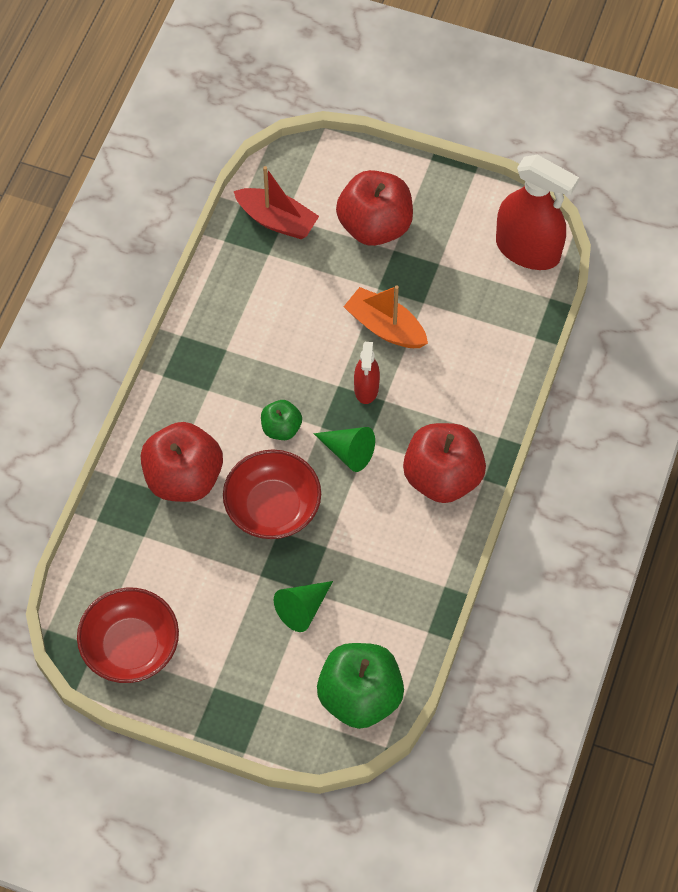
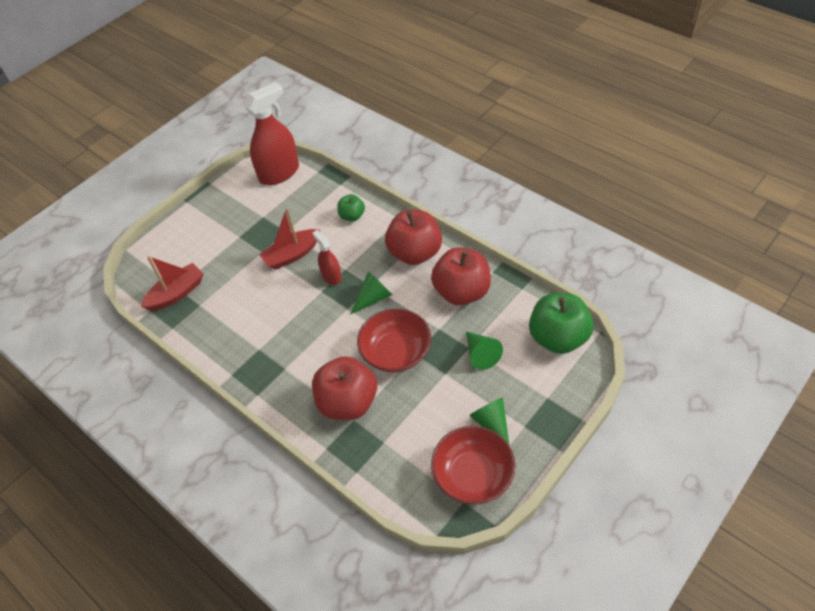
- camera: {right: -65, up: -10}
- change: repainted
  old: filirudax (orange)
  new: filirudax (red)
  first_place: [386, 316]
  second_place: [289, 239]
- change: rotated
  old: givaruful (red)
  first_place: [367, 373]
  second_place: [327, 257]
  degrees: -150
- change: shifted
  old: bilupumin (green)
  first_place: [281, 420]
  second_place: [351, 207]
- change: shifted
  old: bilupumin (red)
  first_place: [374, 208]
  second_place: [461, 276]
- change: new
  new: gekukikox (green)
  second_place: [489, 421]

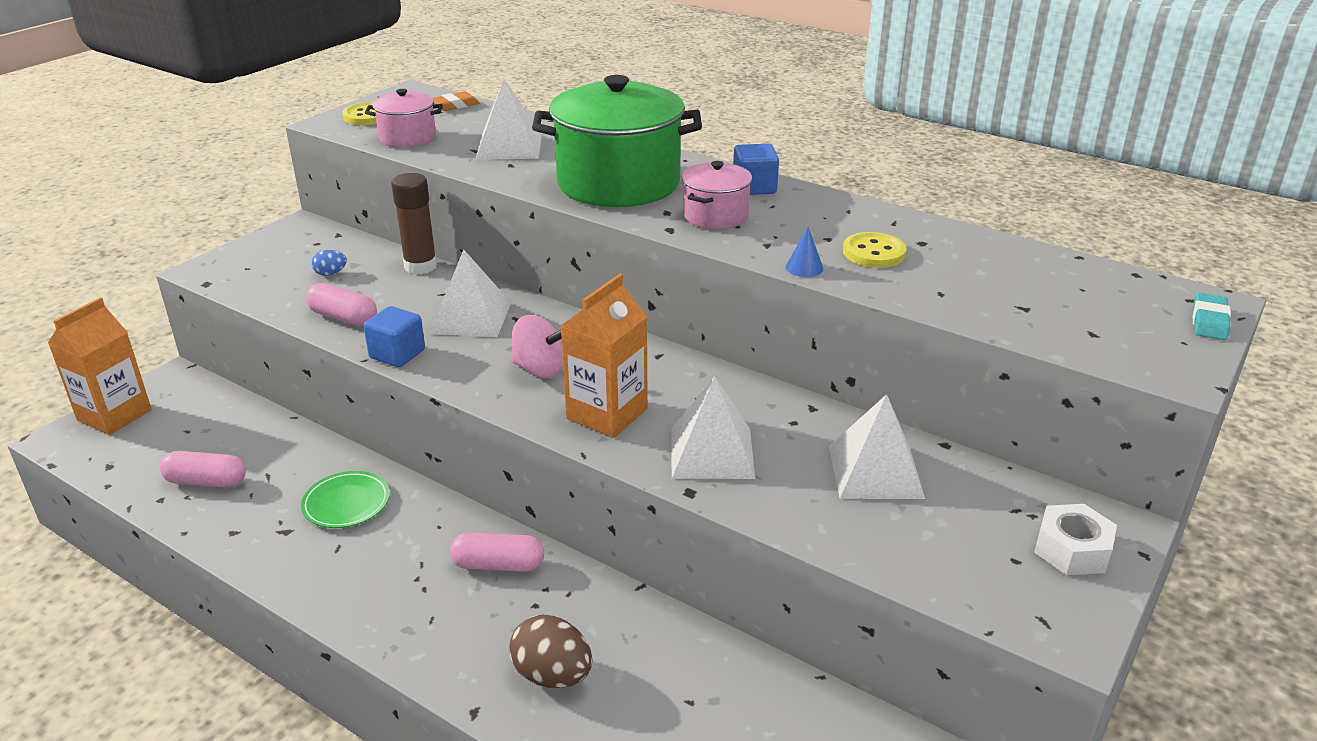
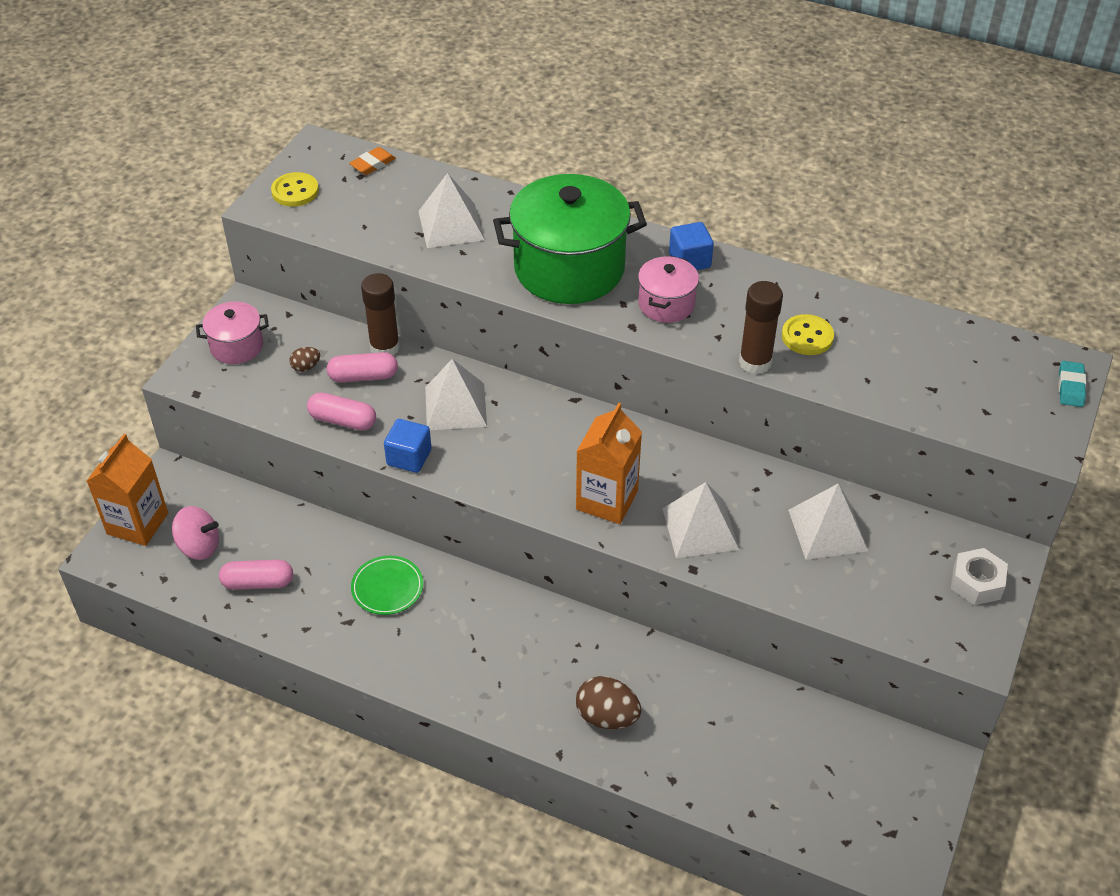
- camera: {right: -10, up: 15}
- change: shifted
  old: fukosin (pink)
  first_place: [537, 346]
  second_place: [195, 533]
- change: shifted
  old: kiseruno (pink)
  first_place: [404, 118]
  second_place: [232, 332]
- change: repainted
  old: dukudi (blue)
  new: dukudi (brown)
  first_place: [329, 263]
  second_place: [304, 359]
- change: shifted
  old: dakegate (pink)
  first_place: [497, 552]
  second_place: [362, 367]
- change: swapped
  old: gekukikox (blue)
  new: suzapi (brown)
  first_place: [805, 252]
  second_place: [761, 327]

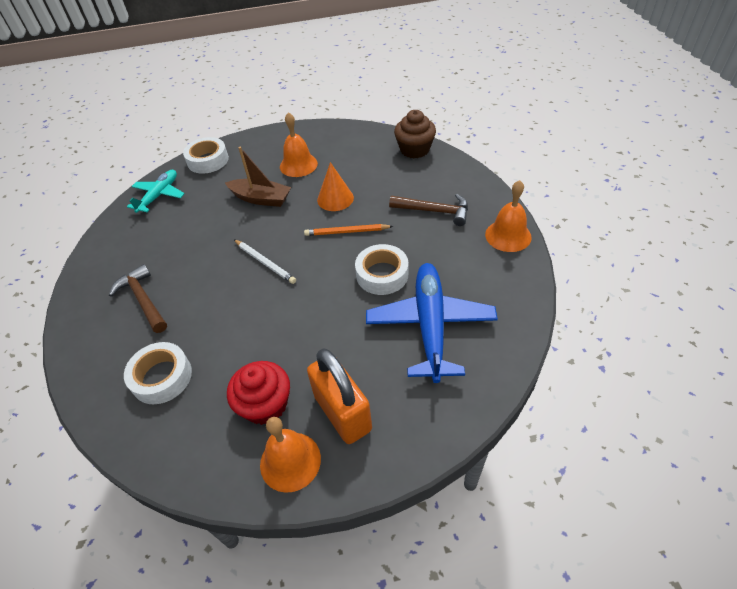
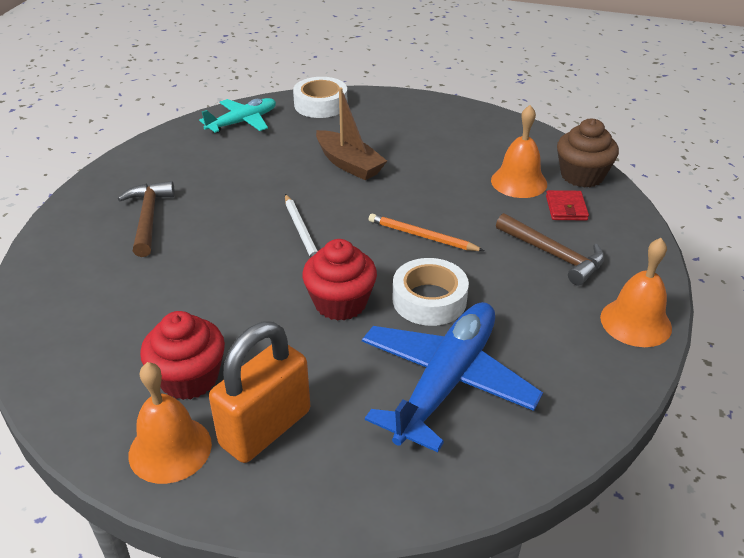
- camera: {right: 25, up: -10}
- change: rotated
  old: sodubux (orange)
  first_place: [339, 396]
  second_place: [259, 392]
  degrees: 45
- change: new
  new: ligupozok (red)
  second_place: [339, 280]
- change: shifted
  old: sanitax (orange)
  first_place: [299, 144]
  second_place: [519, 151]
- change: new
  new: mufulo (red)
  second_place: [567, 205]
- change: gone
  old: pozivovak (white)
  first_place: [158, 373]
- change: gone
  old: gekukikox (orange)
  first_place: [335, 186]

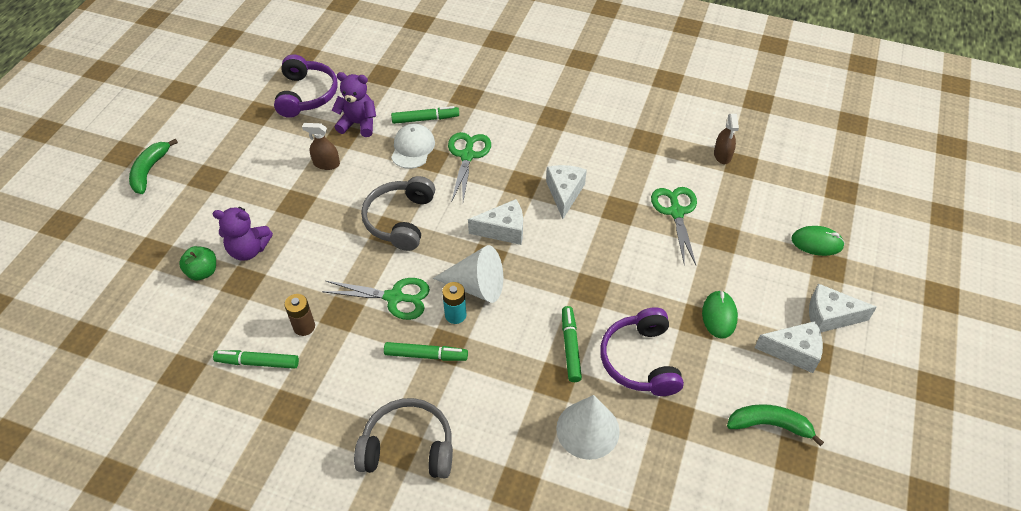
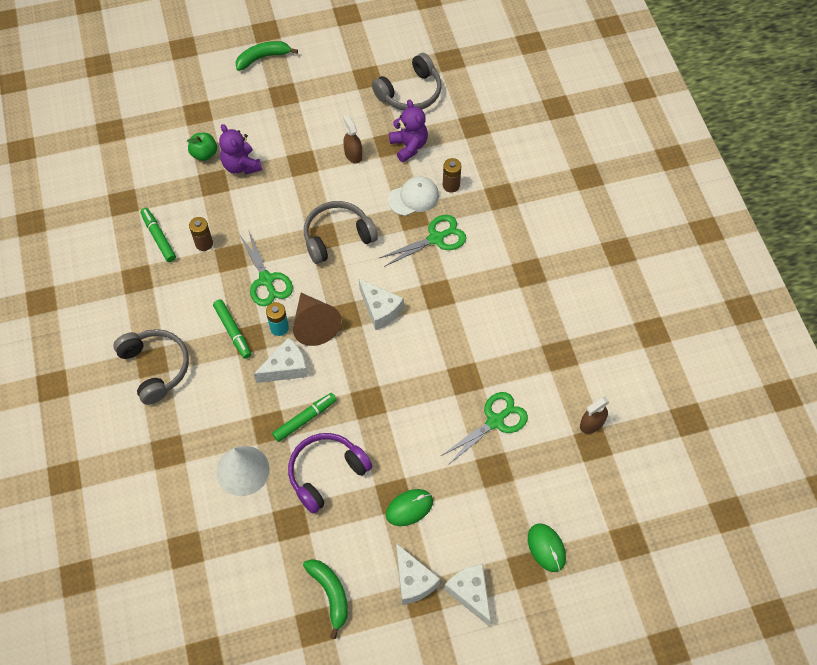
- camera: {right: 55, up: 10}
- change: shifted
  old: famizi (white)
  first_place: [566, 192]
  second_place: [281, 360]
- change: repainted
  old: gekukikox (white)
  new: gekukikox (brown)
  first_place: [468, 274]
  second_place: [317, 319]
- change: repainted
  old: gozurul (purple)
  new: gozurul (grey)
  first_place: [306, 86]
  second_place: [406, 82]
- change: swapped
  old: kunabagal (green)
  new: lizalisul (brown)
  first_place: [425, 115]
  second_place: [452, 175]

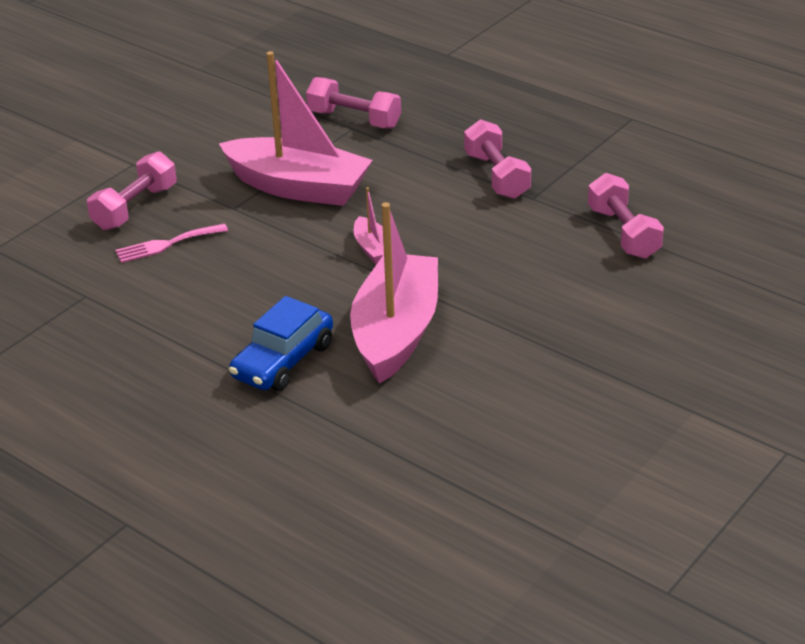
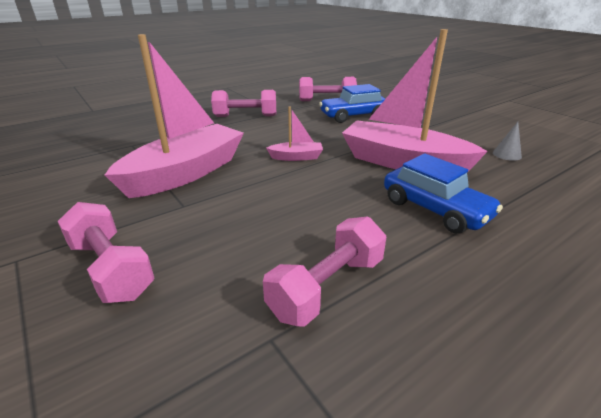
- camera: {right: -75, up: -5}
- change: shifted
  old: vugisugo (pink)
  first_place: [353, 103]
  second_place: [324, 271]
- change: new
  new: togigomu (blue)
  second_place: [352, 103]
- change: new
  new: gekukikox (grey)
  second_place: [507, 141]
- change: gone
  old: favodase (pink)
  first_place: [171, 243]

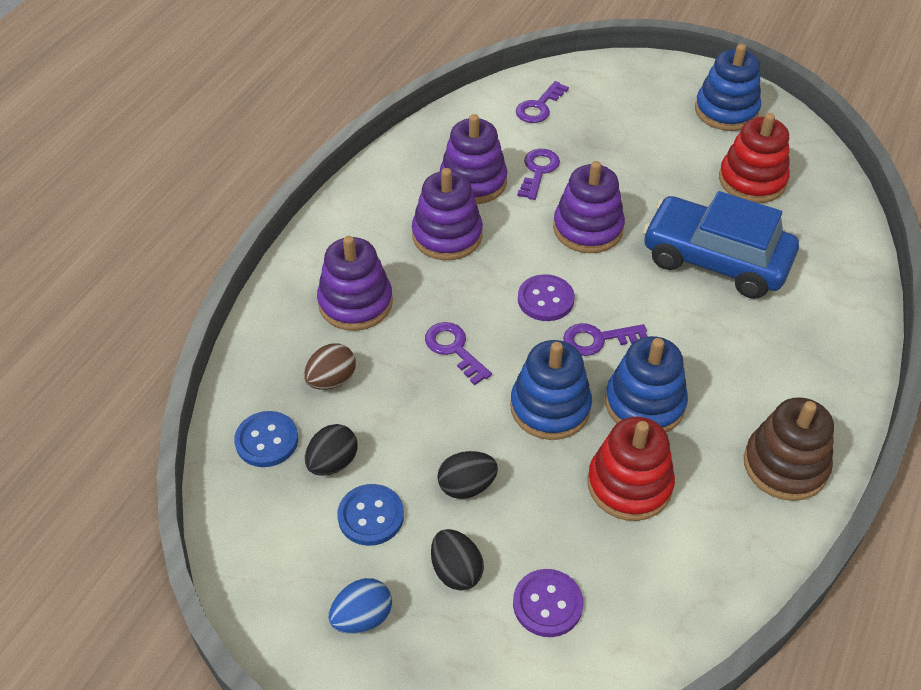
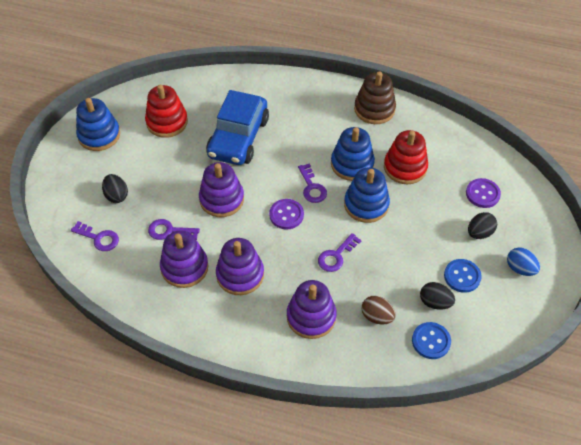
- camera: {right: -100, up: 5}
- change: shifted
  old: dukudi (black)
  first_place: [467, 475]
  second_place: [115, 188]

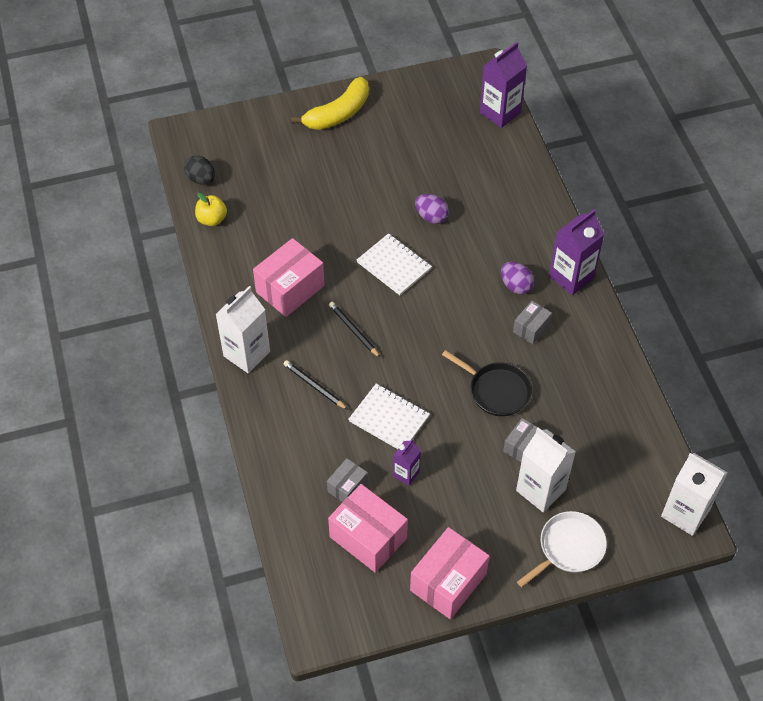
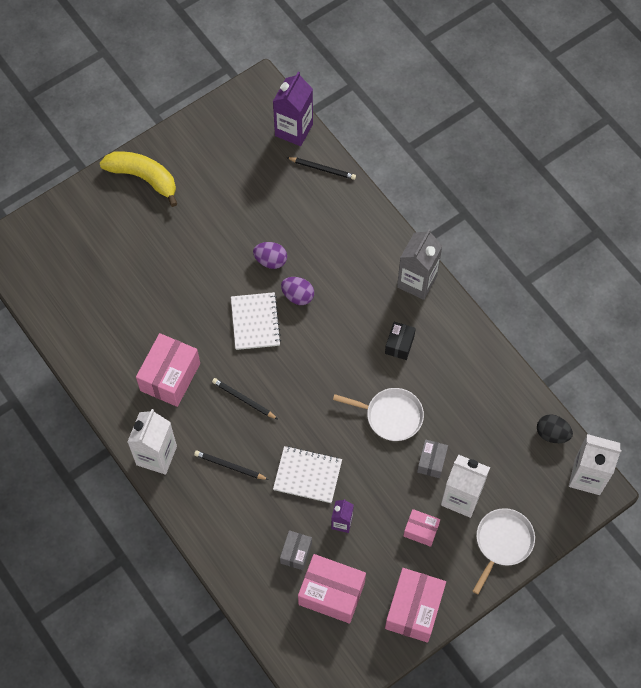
- camera: {right: -20, up: 10}
- change: rotated
  old: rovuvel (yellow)
  first_place: [330, 103]
  second_place: [138, 179]
  degrees: -90
- change: rotated
  old: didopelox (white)
  first_place: [394, 264]
  second_place: [256, 321]
  degrees: 60
- change: shifted
  old: dukudi (purple)
  first_place: [517, 278]
  second_place: [297, 291]
- change: new
  new: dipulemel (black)
  second_place: [321, 168]
- change: repainted
  old: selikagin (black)
  new: selikagin (white)
  first_place: [487, 383]
  second_place: [378, 414]
- change: repainted
  old: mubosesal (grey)
  new: mubosesal (black)
  first_place: [532, 322]
  second_place: [400, 341]
- change: repainted
  old: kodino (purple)
  new: kodino (grey)
  first_place: [576, 252]
  second_place: [420, 264]
- change: new
  new: mubosesal (pink)
  second_place: [421, 528]
- change: shifted
  old: dukudi (black)
  first_place: [199, 170]
  second_place: [555, 428]
- change: gone
  old: bilupumin (yellow)
  first_place: [211, 209]

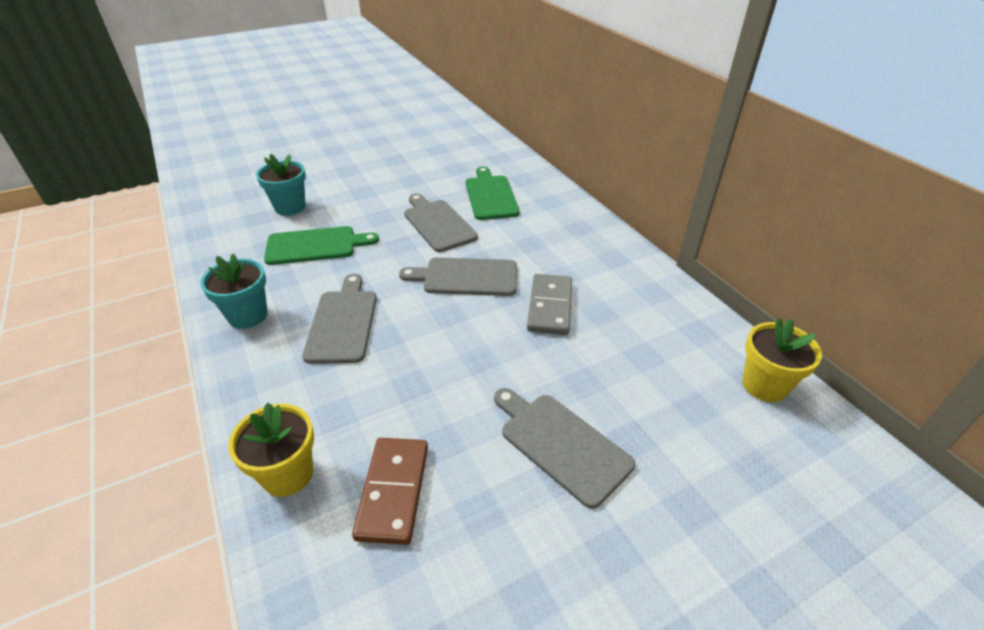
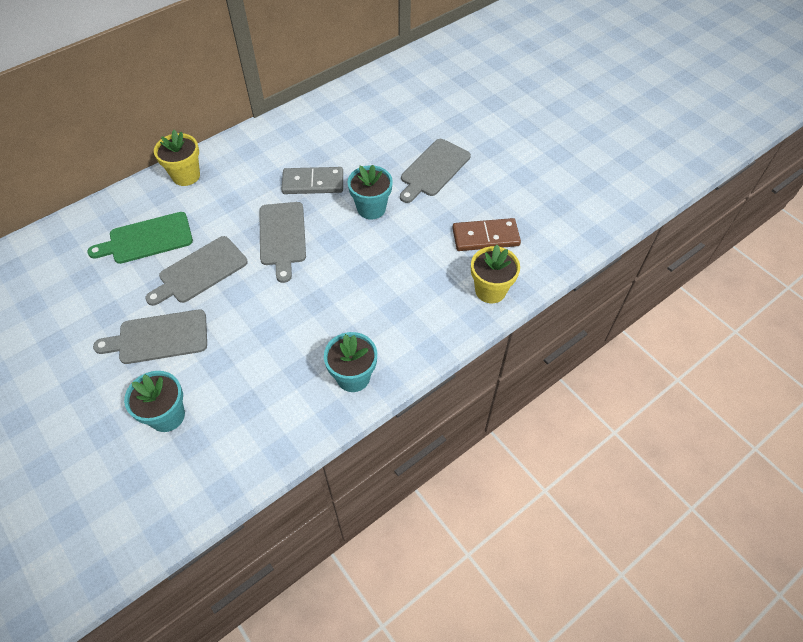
- camera: {right: -100, up: 15}
- change: shifted
  old: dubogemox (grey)
  first_place: [339, 319]
  second_place: [150, 336]
- change: shifted
  old: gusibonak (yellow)
  first_place: [782, 360]
  second_place: [177, 158]
- change: new
  new: gusibonak (turquoise)
  second_place: [370, 192]
- change: gone
  old: dubogemox (green)
  first_place: [321, 245]

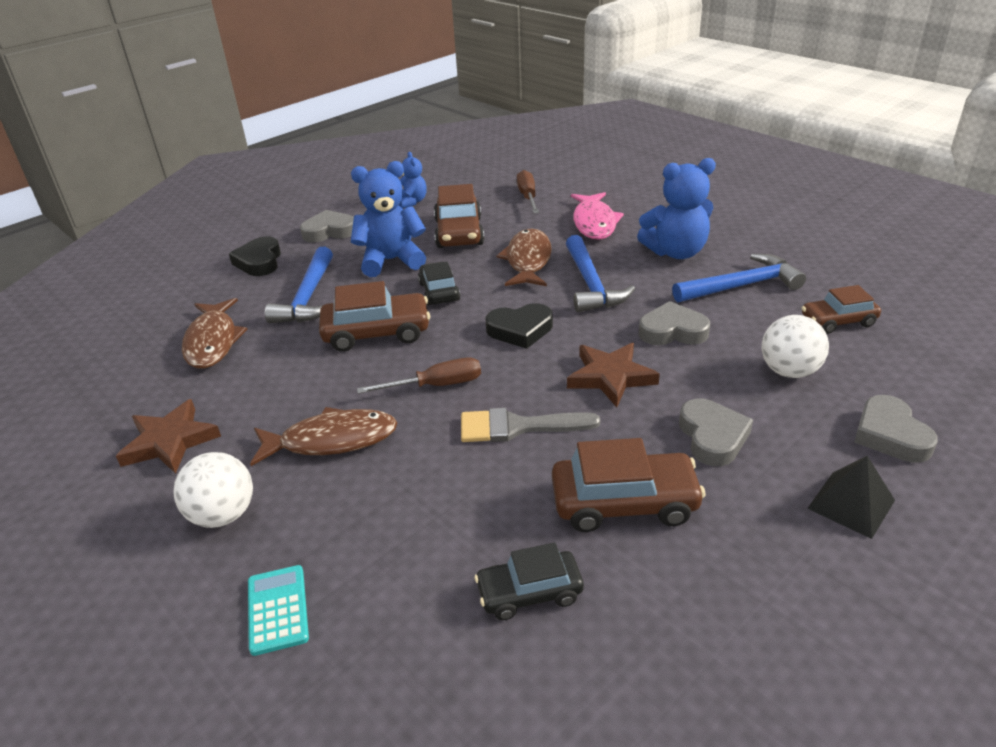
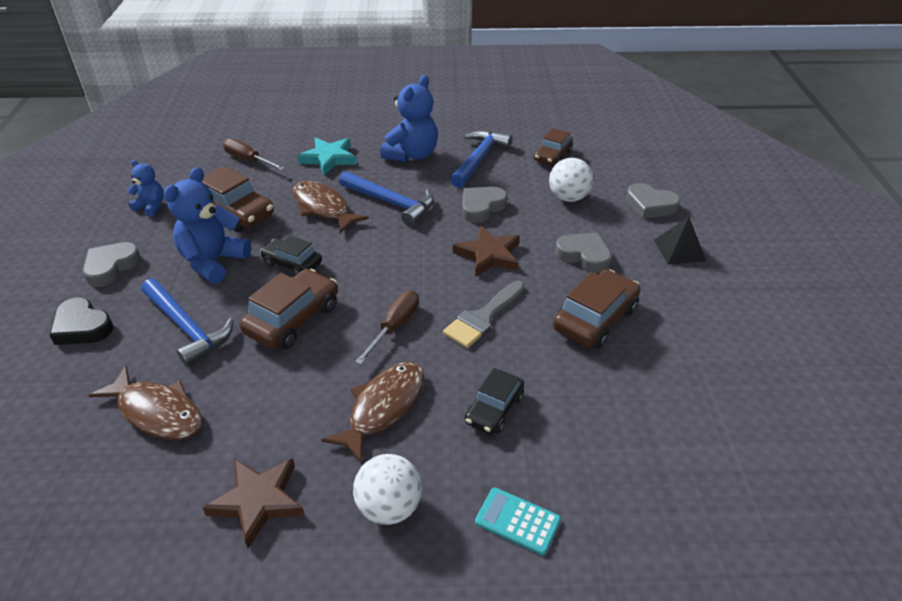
- camera: {right: -50, up: 5}
- change: swapped
  old: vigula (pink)
  new: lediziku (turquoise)
  first_place: [597, 216]
  second_place: [327, 156]
- change: shifted
  old: togigomu (black)
  first_place: [529, 581]
  second_place: [494, 401]
- change: gone
  old: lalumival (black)
  first_place: [519, 326]

